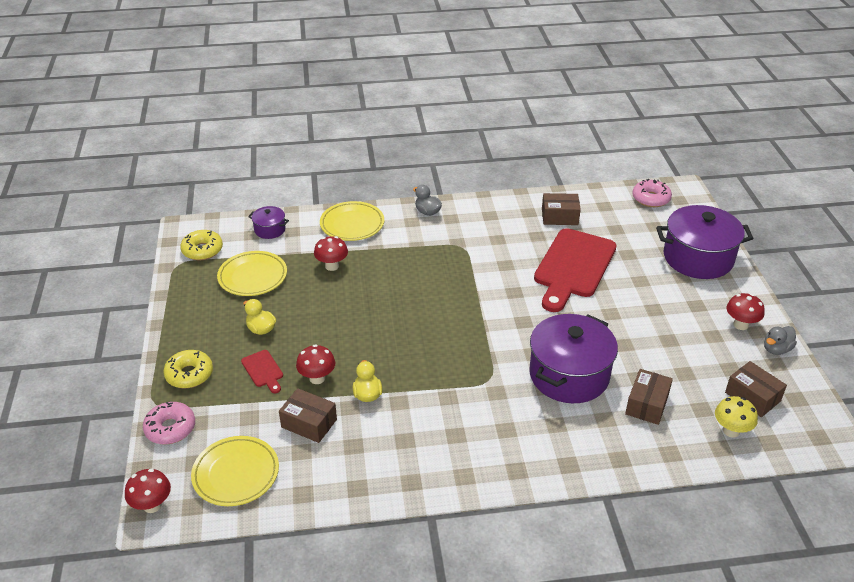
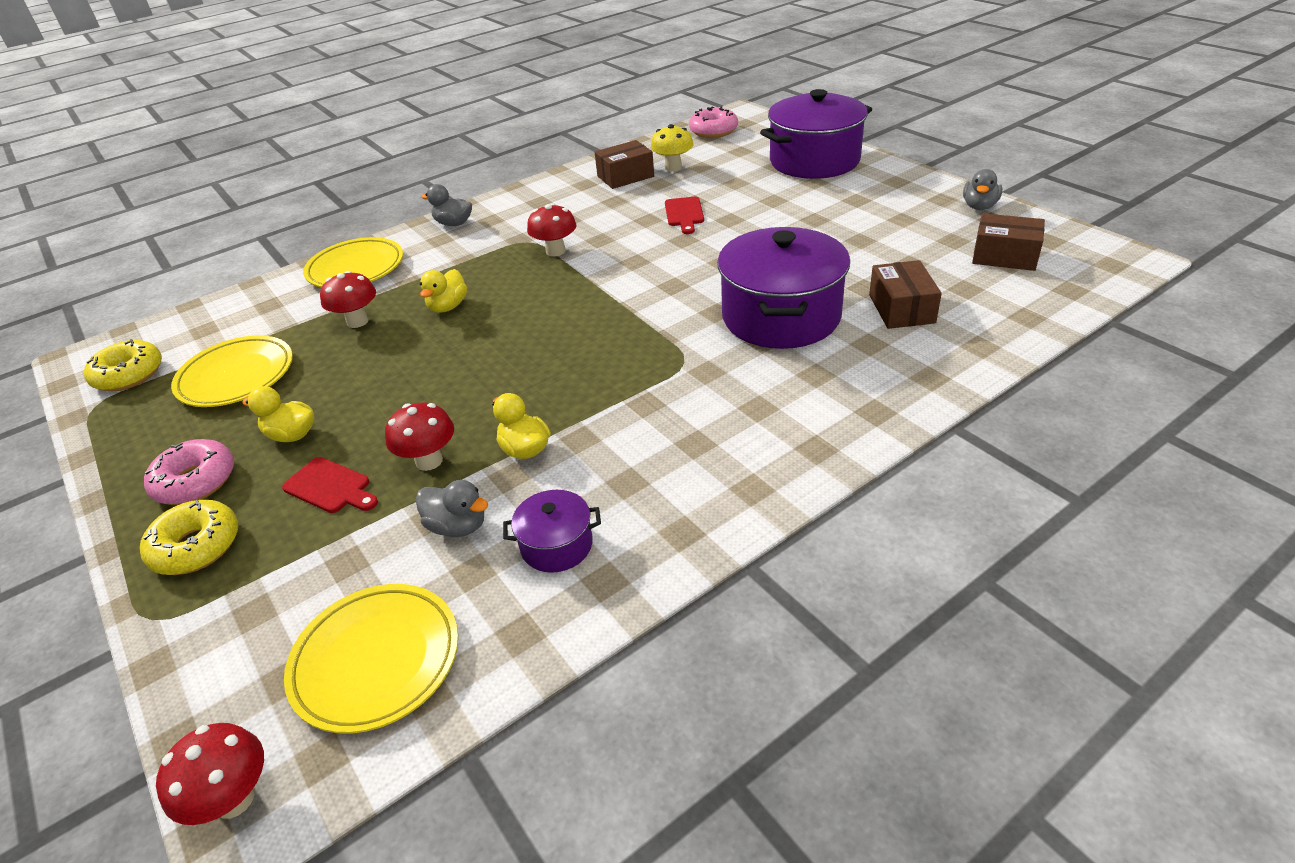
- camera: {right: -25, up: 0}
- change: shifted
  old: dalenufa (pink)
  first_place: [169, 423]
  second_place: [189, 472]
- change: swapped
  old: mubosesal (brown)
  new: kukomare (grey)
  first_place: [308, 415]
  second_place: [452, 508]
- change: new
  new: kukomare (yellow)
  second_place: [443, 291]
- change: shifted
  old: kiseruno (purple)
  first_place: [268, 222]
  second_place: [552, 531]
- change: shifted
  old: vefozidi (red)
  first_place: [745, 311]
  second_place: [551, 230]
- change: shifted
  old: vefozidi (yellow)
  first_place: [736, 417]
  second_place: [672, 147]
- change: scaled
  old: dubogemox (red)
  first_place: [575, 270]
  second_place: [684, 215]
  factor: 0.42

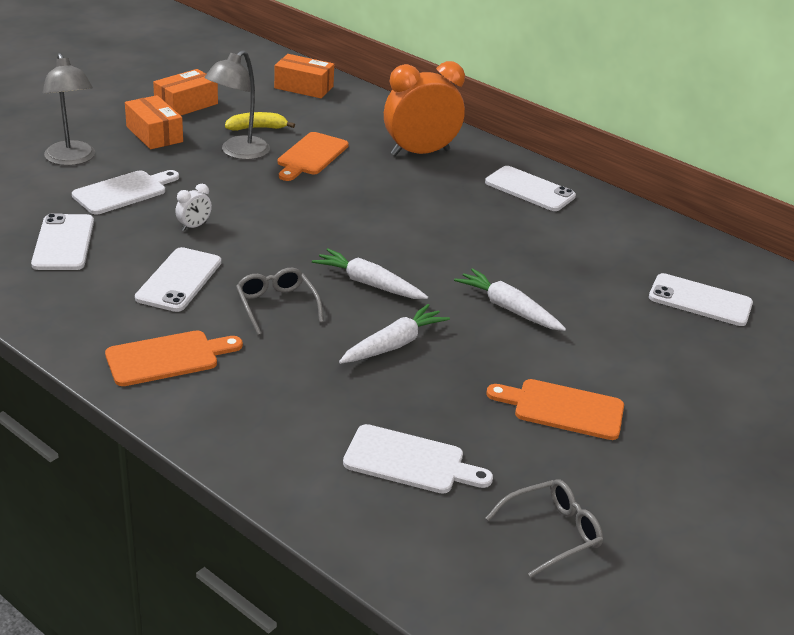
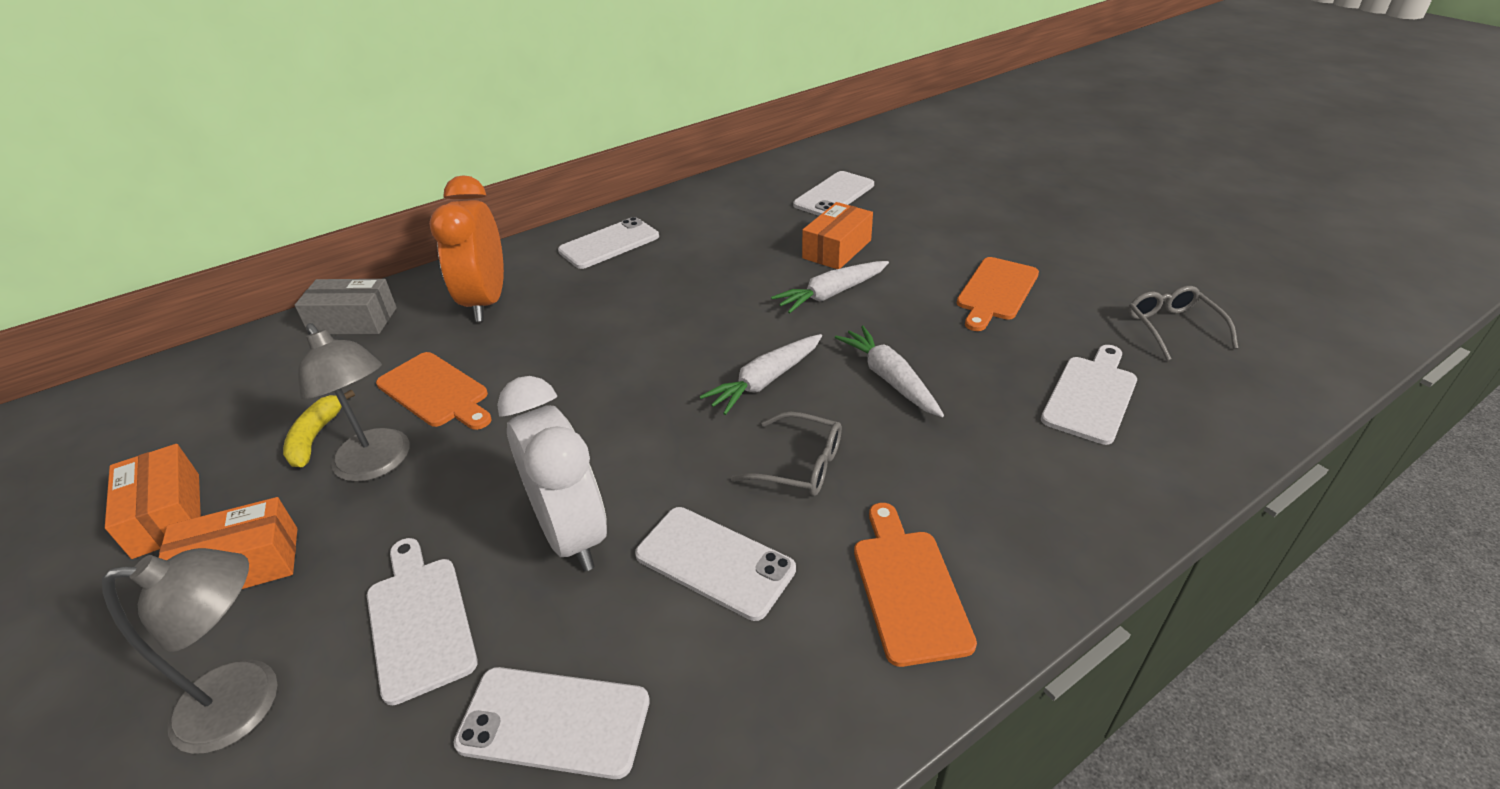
- camera: {right: -70, up: 5}
- change: new
  new: mubosesal (grey)
  second_place: [346, 306]
- change: scaled
  old: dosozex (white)
  first_place: [193, 207]
  second_place: [552, 473]
  factor: 2.44
- change: rotated
  old: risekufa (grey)
  first_place: [280, 301]
  second_place: [786, 454]
  degrees: -150
- change: shifted
  old: mubosesal (orange)
  first_place: [304, 76]
  second_place: [837, 235]

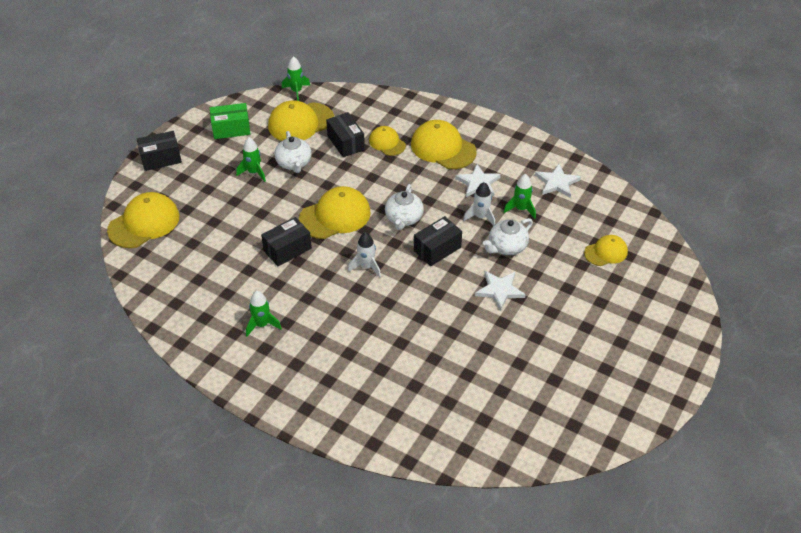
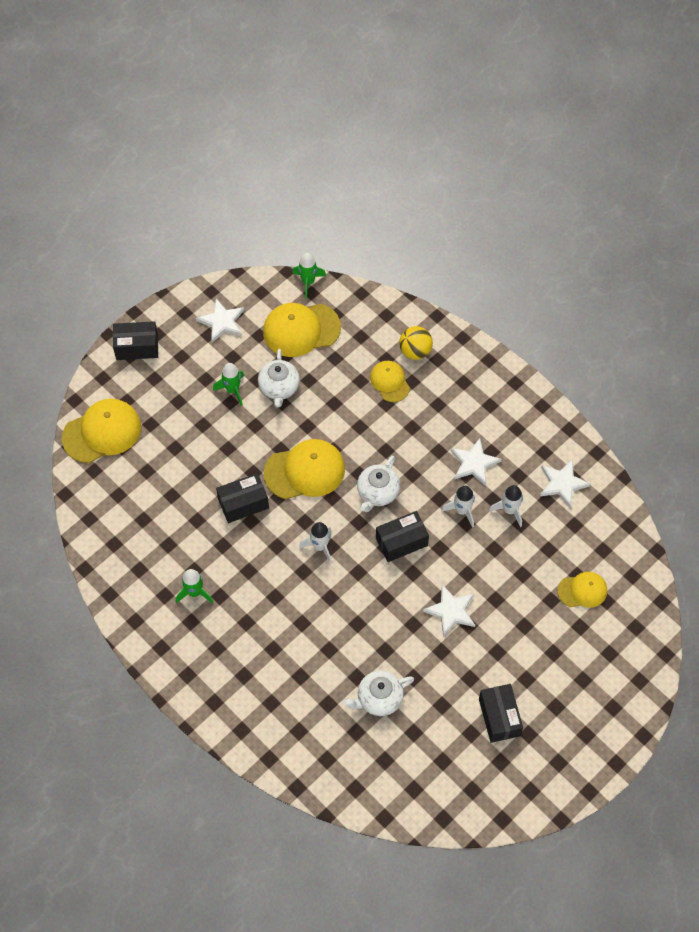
- camera: {right: 15, up: 15}
- change: swapped
  old: mubosesal (green)
  new: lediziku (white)
  first_place: [230, 121]
  second_place: [220, 320]
- change: shifted
  old: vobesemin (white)
  first_place: [508, 236]
  second_place: [378, 693]
- change: new
  new: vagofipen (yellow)
  second_place: [416, 343]
- change: shifted
  old: mubosesal (black)
  first_place: [345, 135]
  second_place: [501, 713]
- change: repainted
  old: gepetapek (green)
  new: gepetapek (white)
  first_place: [520, 196]
  second_place: [506, 506]
- change: gone
  old: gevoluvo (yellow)
  first_place: [444, 144]

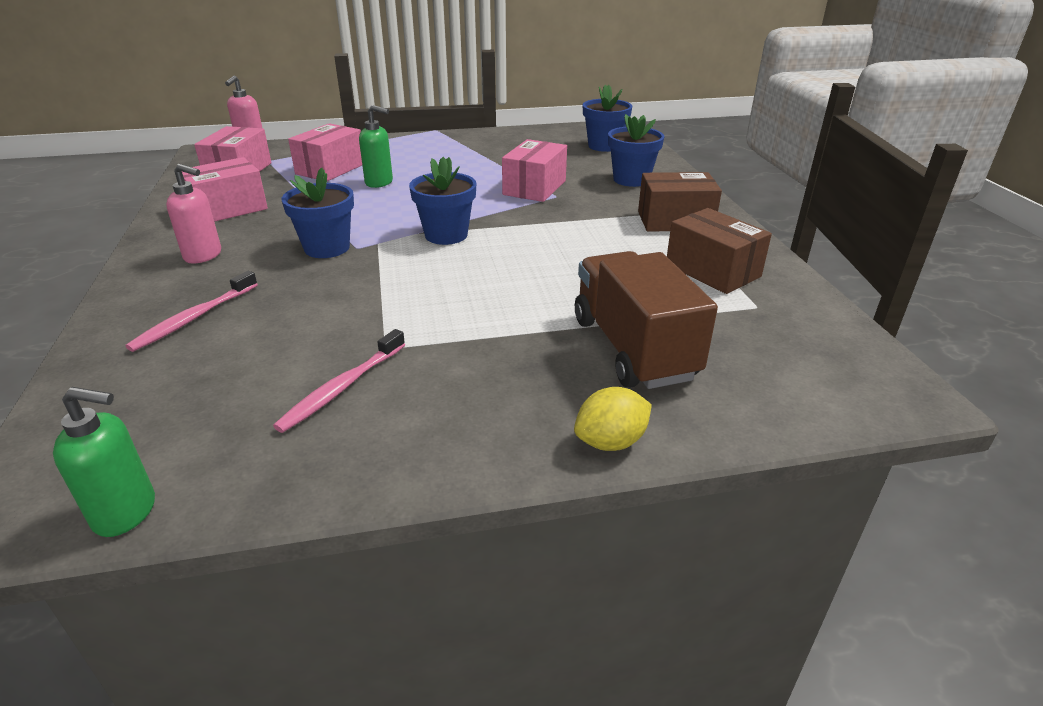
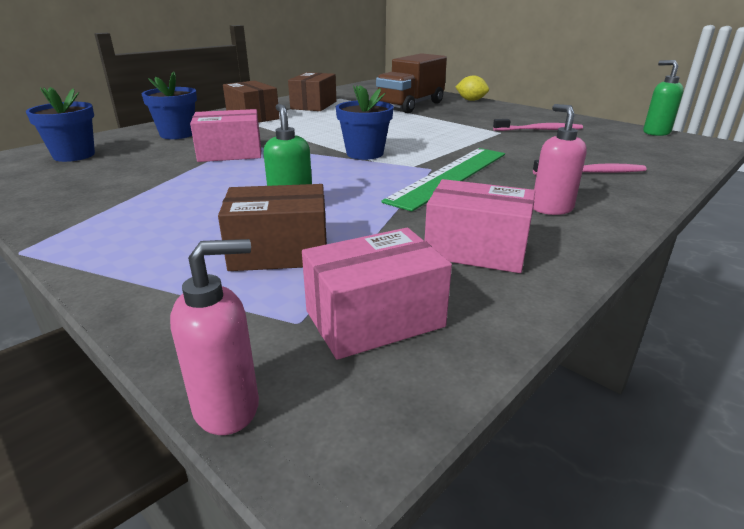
- camera: {right: -125, up: -5}
- change: repainted
  old: mubosesal (pink)
  new: mubosesal (brown)
  first_place: [325, 152]
  second_place: [272, 227]
- change: swapped
  old: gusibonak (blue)
  new: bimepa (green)
  first_place: [318, 212]
  second_place: [443, 180]

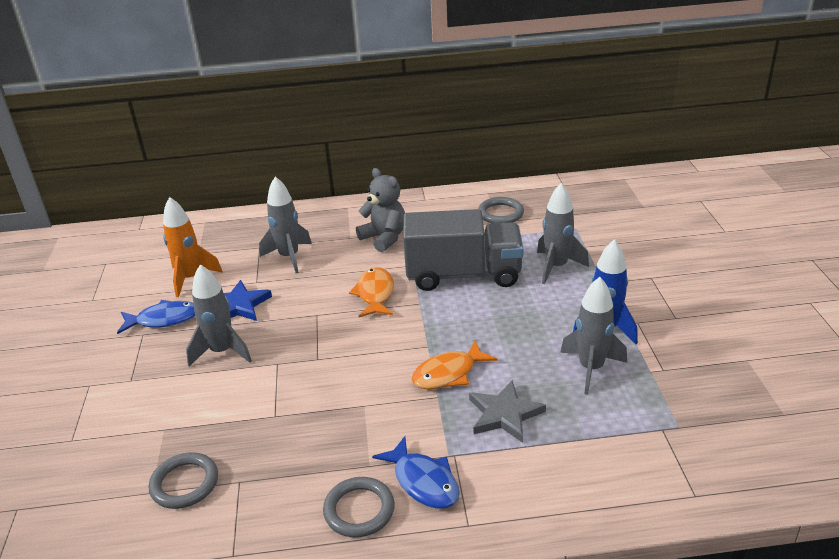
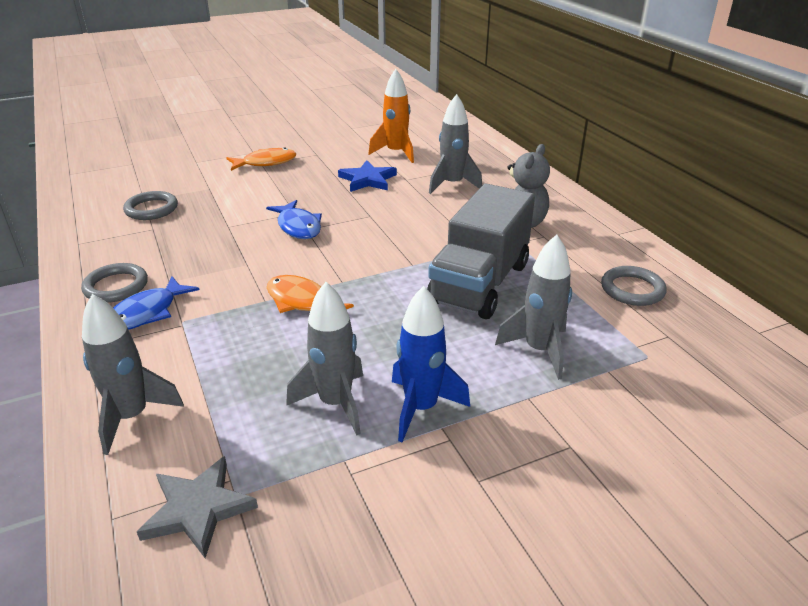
- camera: {right: 70, up: 0}
- change: shifted
  old: gepetapek (grey)
  first_place: [219, 315]
  second_place: [133, 374]
- change: shifted
  old: lediziku (grey)
  first_place: [507, 411]
  second_place: [197, 507]
- change: shifted
  old: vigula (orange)
  first_place: [371, 292]
  second_place: [261, 159]
- change: shifted
  old: vigula (blue)
  first_place: [156, 317]
  second_place: [294, 219]
- change: rotated
  old: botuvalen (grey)
  first_place: [463, 250]
  second_place: [481, 251]
  degrees: 45

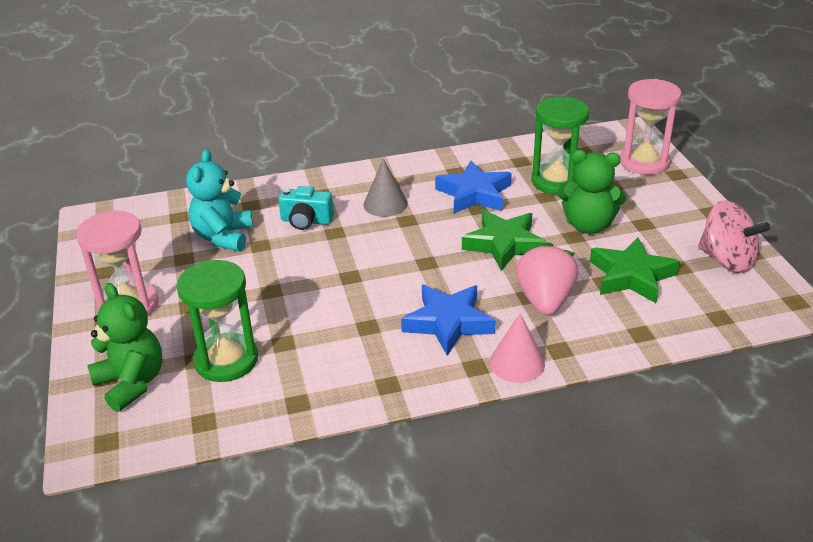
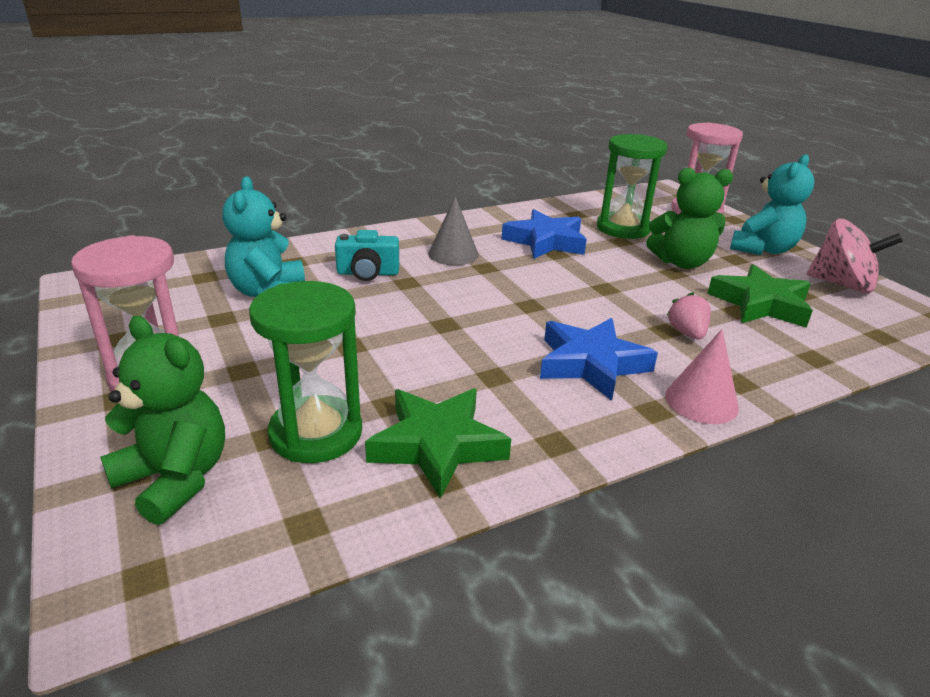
- camera: {right: -15, up: -5}
- change: shifted
  old: lediziku (green)
  first_place: [504, 240]
  second_place: [438, 444]
- change: scaled
  old: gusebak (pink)
  first_place: [547, 278]
  second_place: [689, 315]
  factor: 0.56
- change: new
  new: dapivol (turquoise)
  second_place: [772, 204]

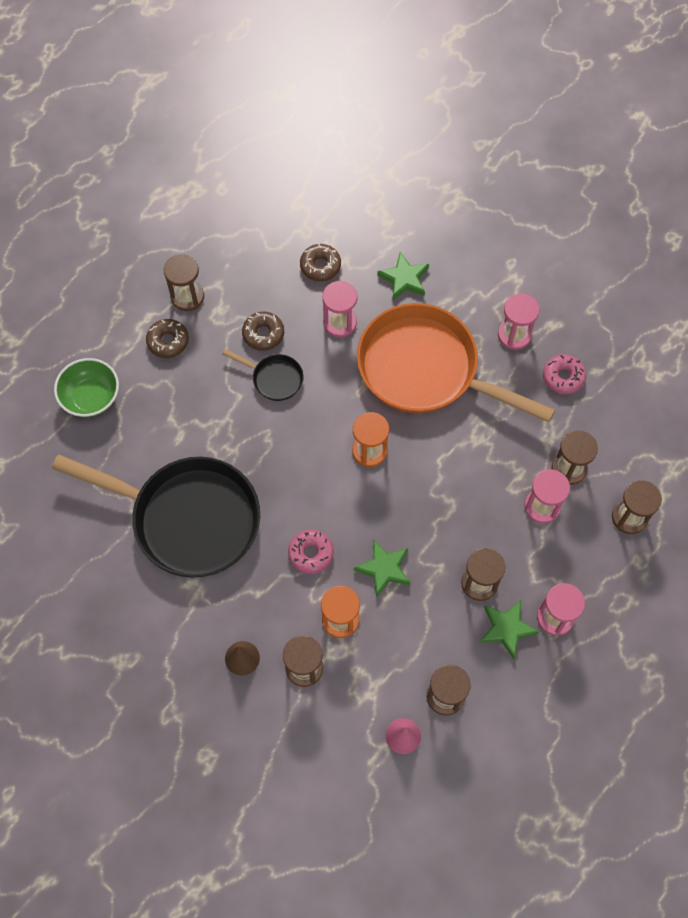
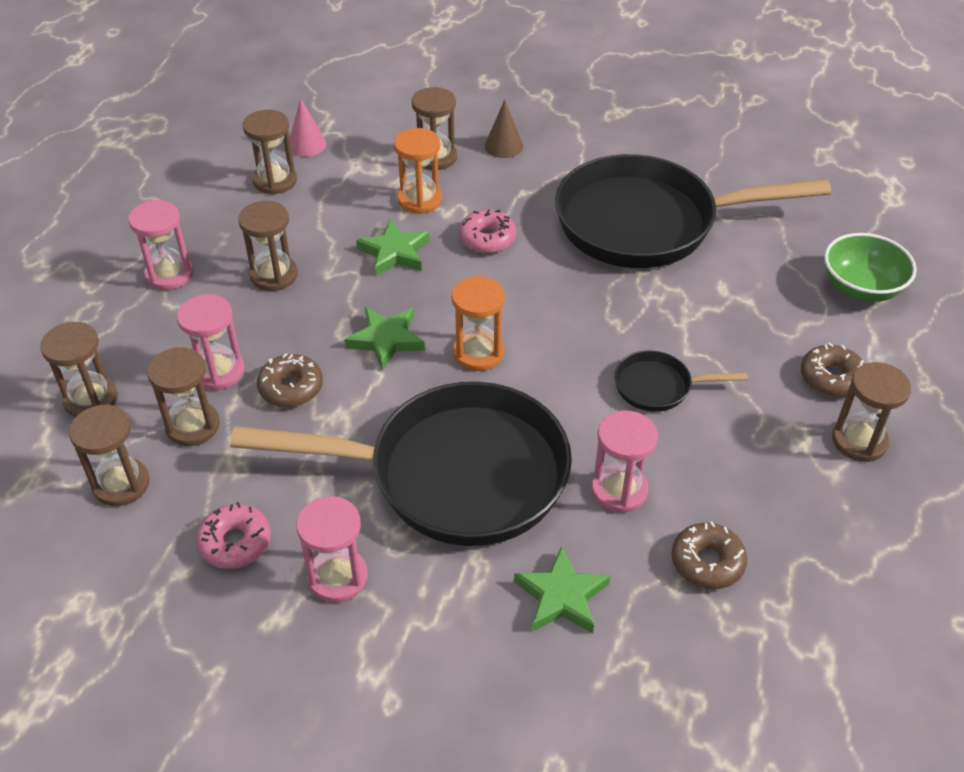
- camera: {right: 155, up: -20}
- change: new
  new: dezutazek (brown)
  second_place: [109, 455]
- change: repainted
  old: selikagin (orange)
  new: selikagin (black)
  first_place: [456, 362]
  second_place: [401, 464]
- change: shifted
  old: dalenufa (brown)
  first_place: [263, 331]
  second_place: [290, 380]
- change: shifted
  old: lediziku (green)
  first_place: [509, 629]
  second_place: [384, 338]

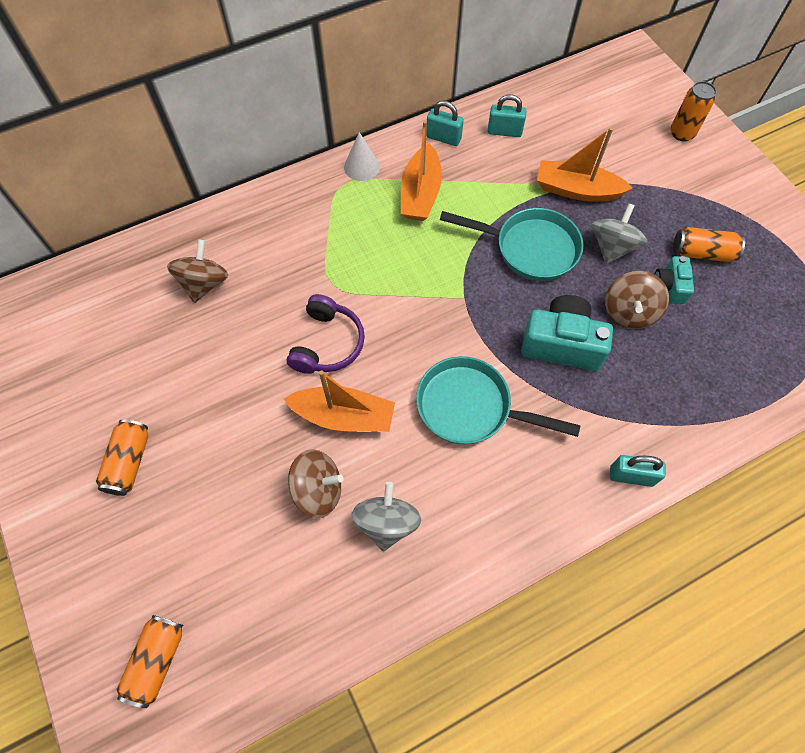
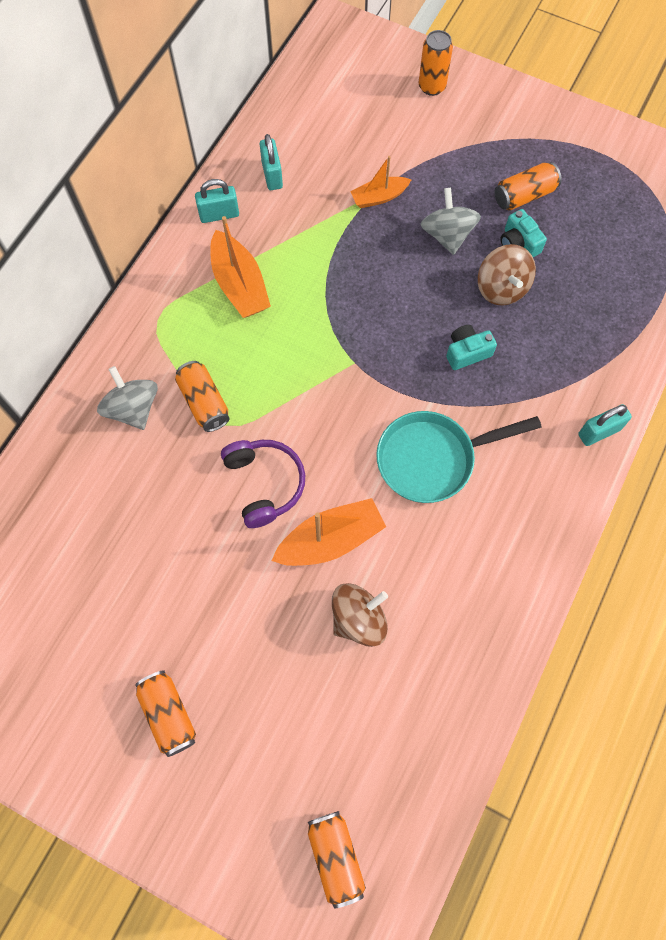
- camera: {right: -35, up: 5}
- change: shifted
  old: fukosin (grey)
  first_place: [386, 516]
  second_place: [127, 398]
- change: new
  new: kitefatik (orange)
  second_place: [202, 396]
- change: rotated
  old: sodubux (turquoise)
  first_place: [507, 115]
  second_place: [271, 162]
  degrees: -75
- change: scaled
  old: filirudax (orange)
  first_place: [584, 164]
  second_place: [380, 182]
  factor: 0.62
- change: scaled
  old: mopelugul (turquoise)
  first_place: [567, 333]
  second_place: [471, 347]
  factor: 0.56
- change: gone
  old: fukosin (brown)
  first_place: [197, 271]
- change: gone
  old: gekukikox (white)
  first_place: [362, 156]
- change: gone
  old: selikagin (turquoise)
  first_place: [511, 244]

